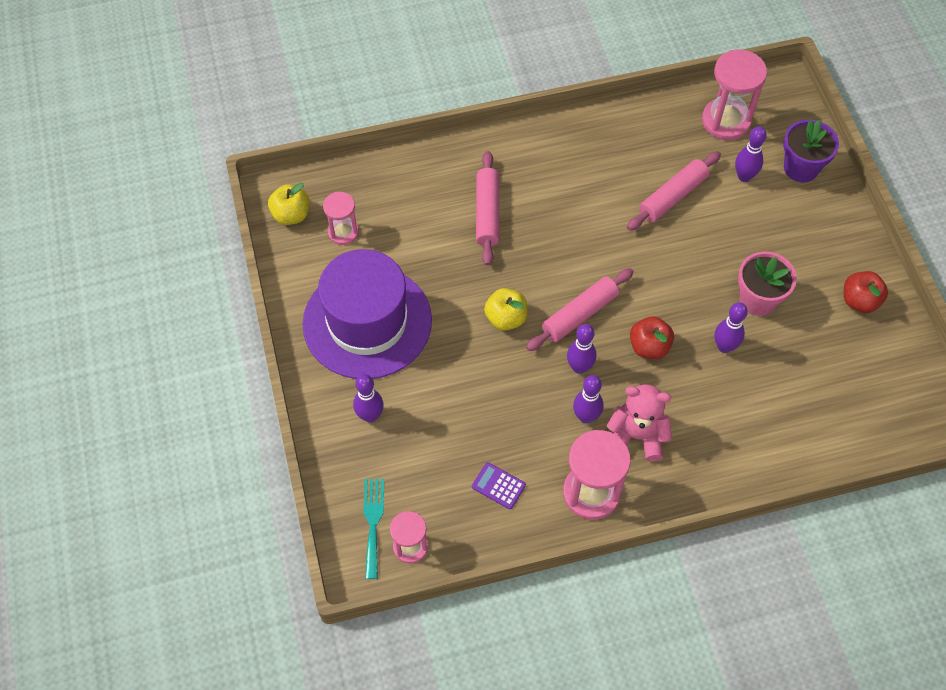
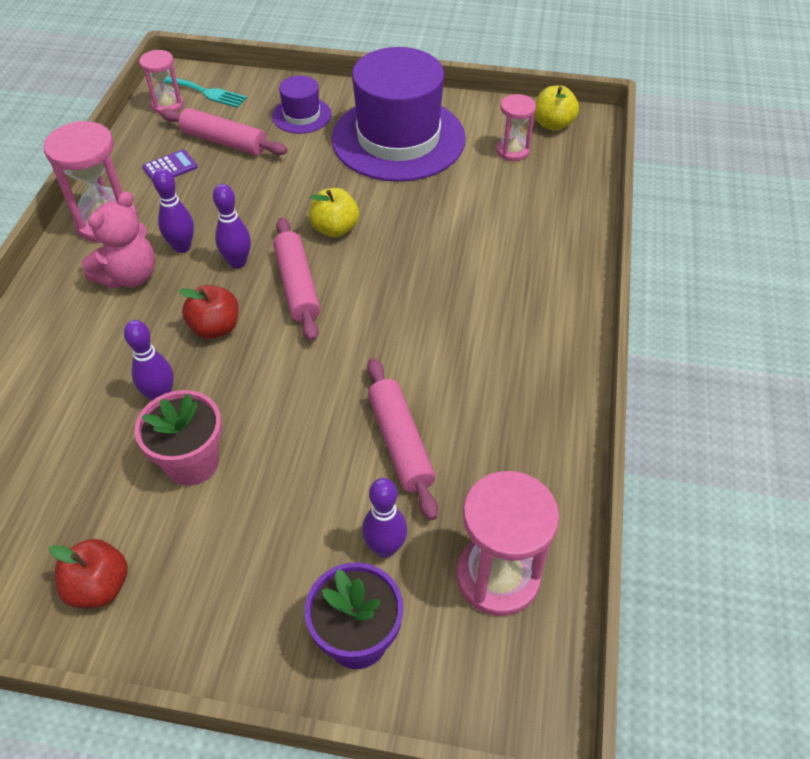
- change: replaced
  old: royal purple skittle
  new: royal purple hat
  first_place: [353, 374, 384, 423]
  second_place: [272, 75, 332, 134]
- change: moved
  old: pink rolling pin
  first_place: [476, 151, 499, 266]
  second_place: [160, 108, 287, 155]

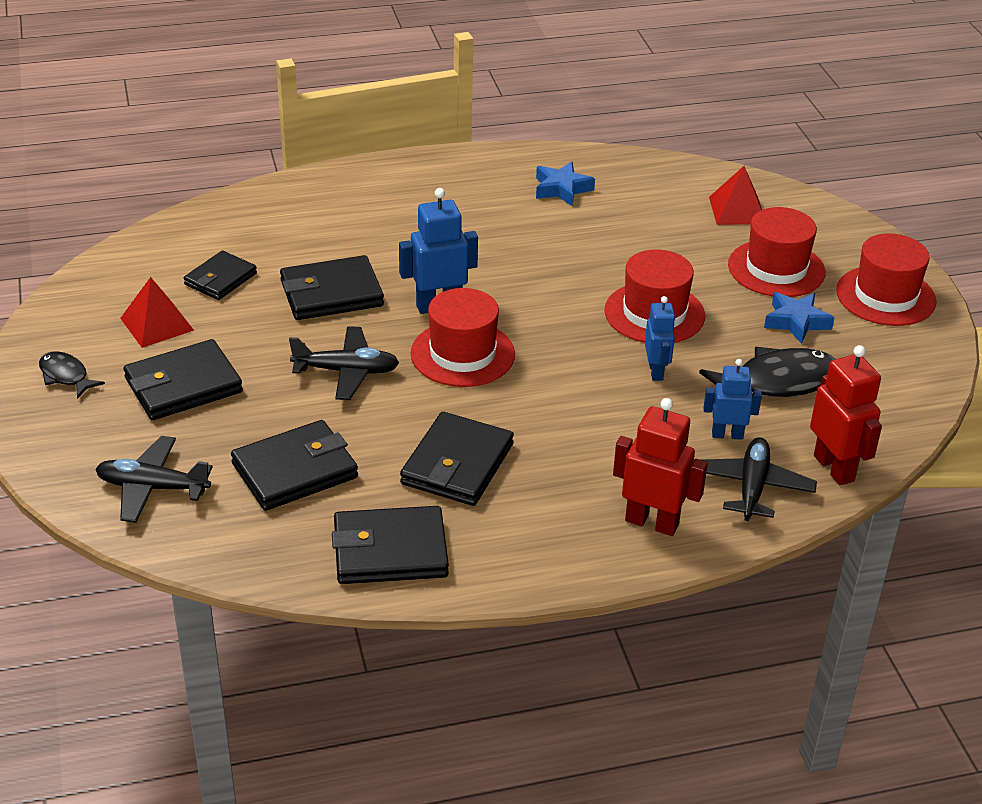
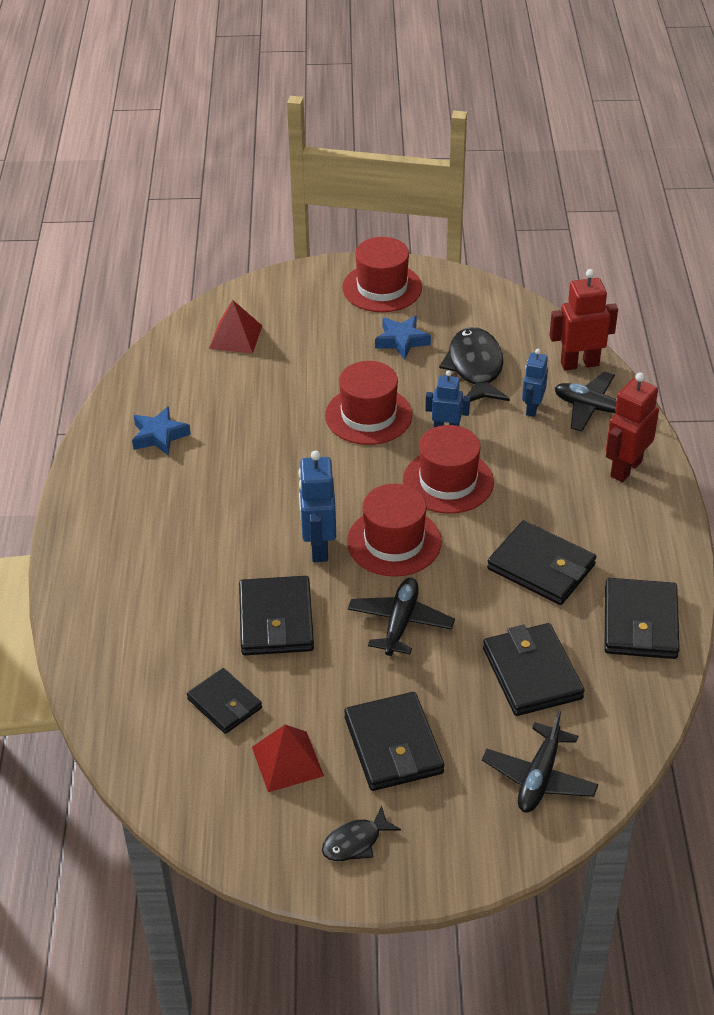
- change: moved
  old: crimson hat
  first_place: [728, 207, 825, 297]
  second_place: [403, 425, 494, 514]

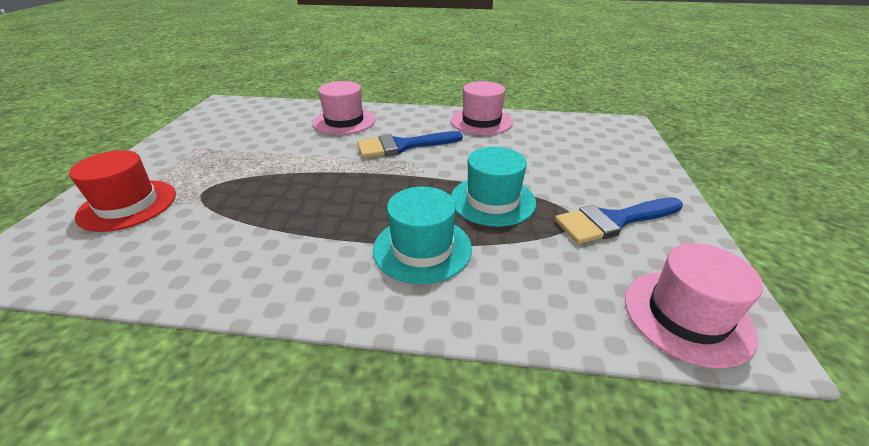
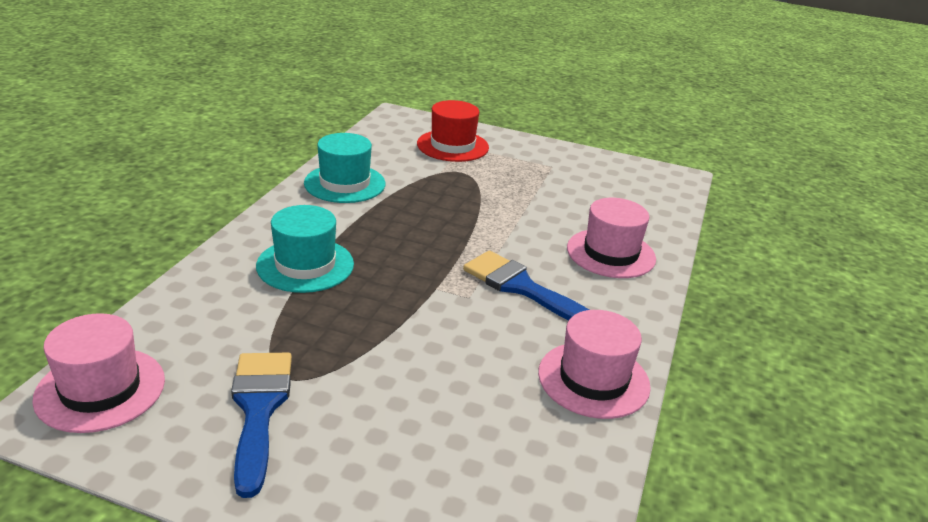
- change: turned
  old: cobalt brush
  first_place: [357, 131, 463, 158]
  second_place: [463, 251, 589, 320]
  degrees: -45
- change: moved
  old: aqua hat
  first_place: [451, 147, 536, 227]
  second_place: [304, 133, 385, 203]

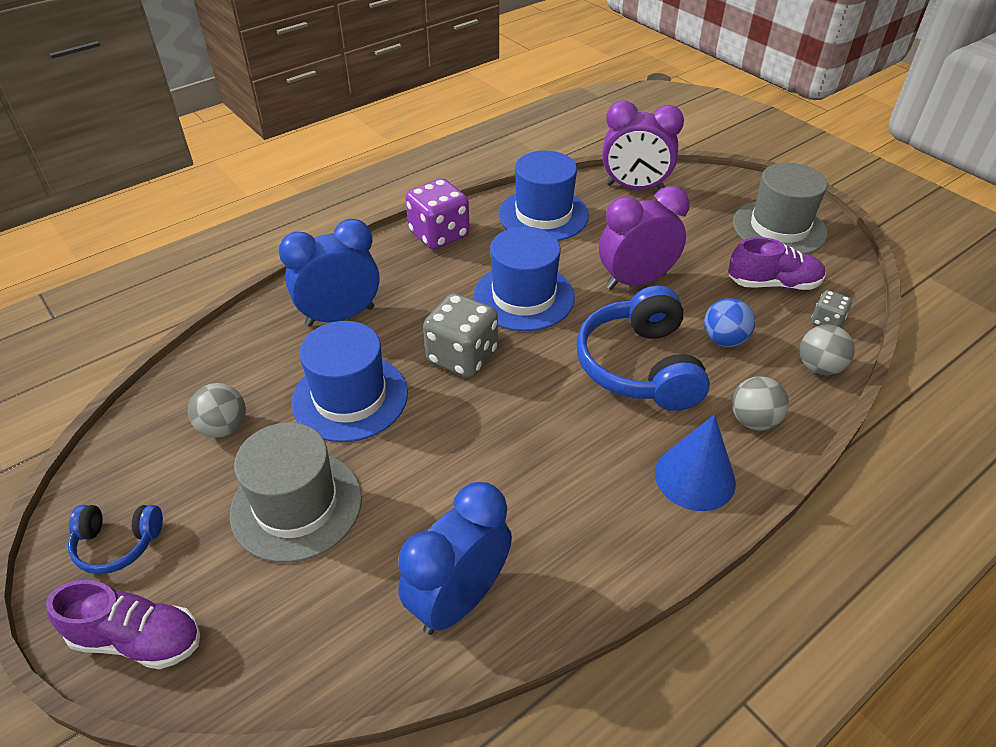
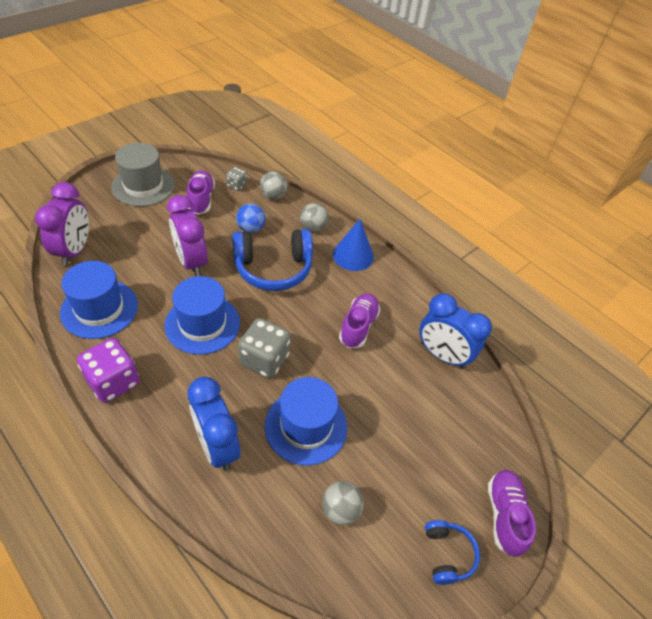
- change: removed
  old: ash-grey hat
  first_place: [229, 422, 362, 563]
- change: added
  new: royal purple shoe
  second_place: [339, 293, 380, 348]

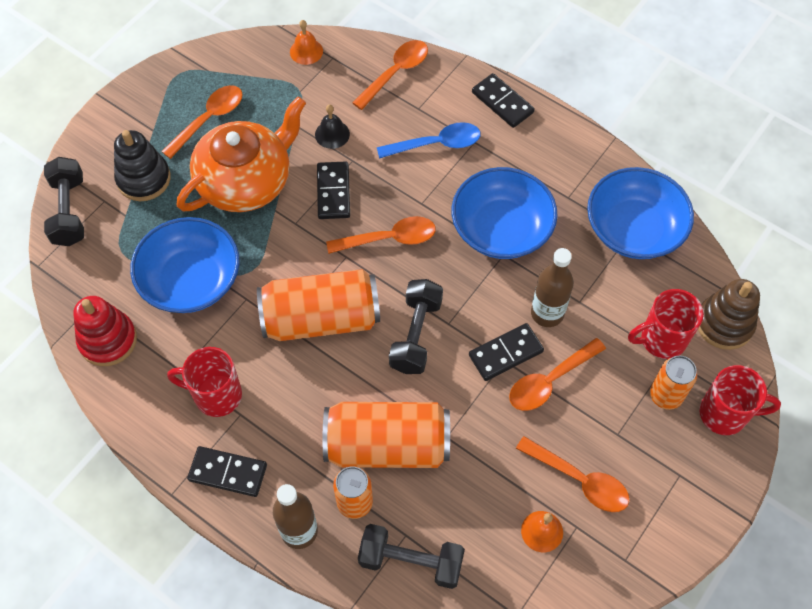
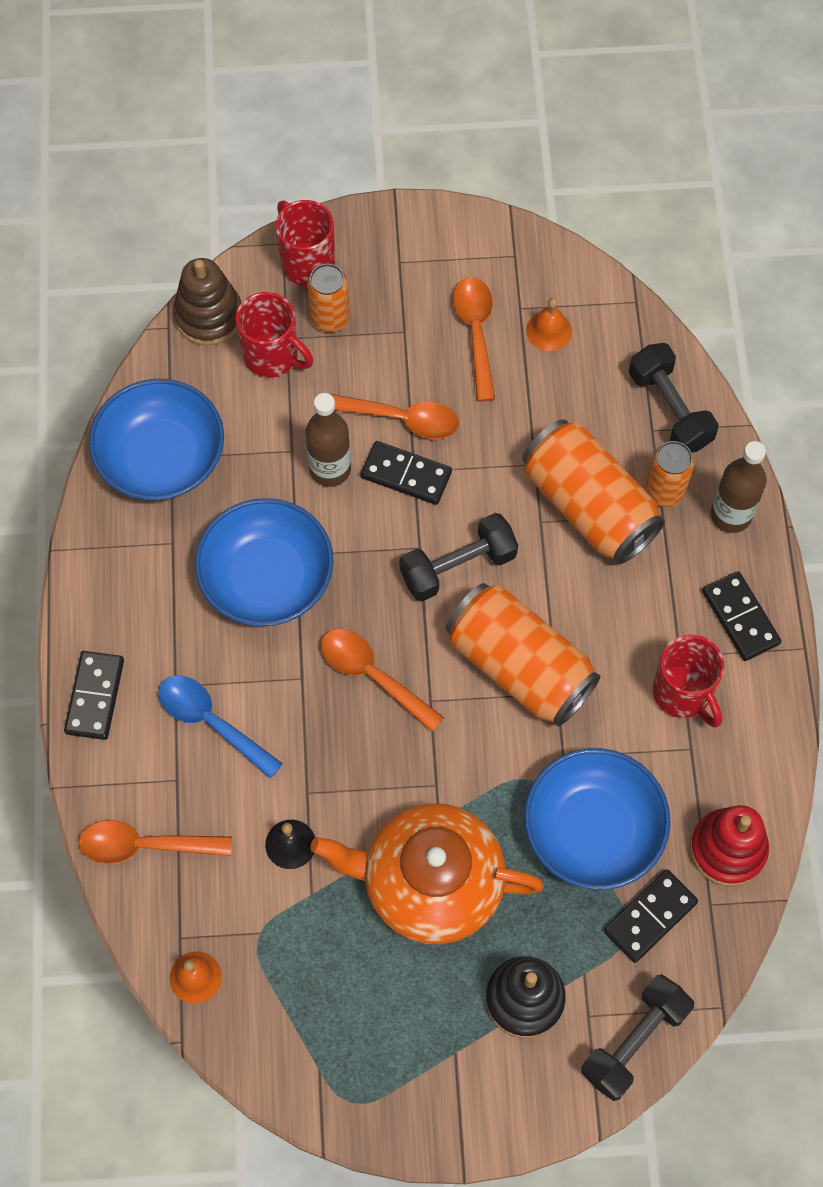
- change: removed
  old: orange teaspoon
  first_place: [161, 85, 243, 159]
- change: moved
  old: ebony domino tile
  first_place: [317, 162, 350, 219]
  second_place: [604, 869, 698, 963]

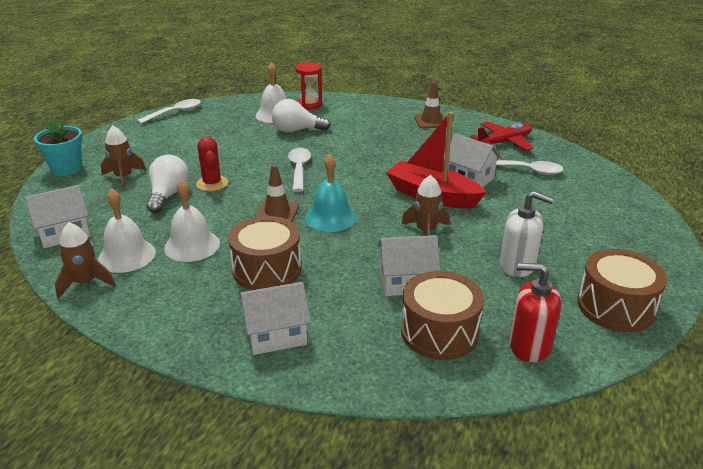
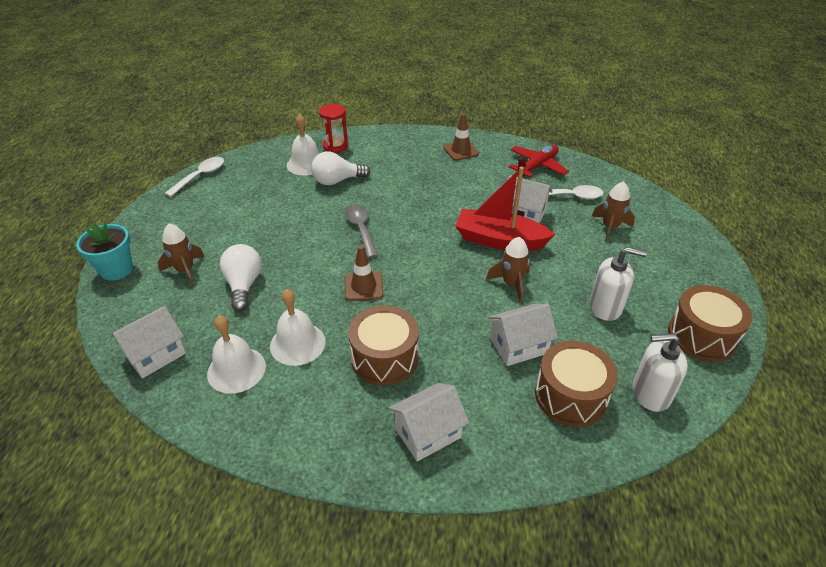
- change: moved
  old: russet toy rocket
  first_place: [55, 222, 115, 299]
  second_place: [591, 181, 635, 242]
- change: removed
  old: crimson cactus
  first_place: [196, 137, 228, 191]
- change: recoloured
  old: snow-white teaspoon
  new: ash-grey teaspoon
  first_place: [288, 148, 311, 192]
  second_place: [345, 204, 378, 258]
- change: removed
  old: aqua bell
  first_place: [305, 154, 357, 232]
- change: recoloured
  old: crimson soap pump
  new: snow-white soap pump
  first_place: [509, 263, 561, 362]
  second_place: [633, 333, 688, 412]

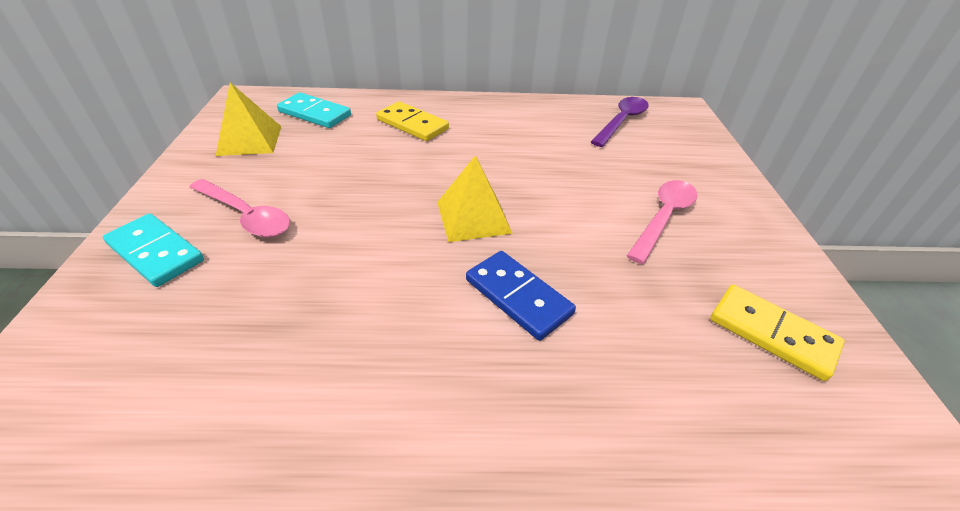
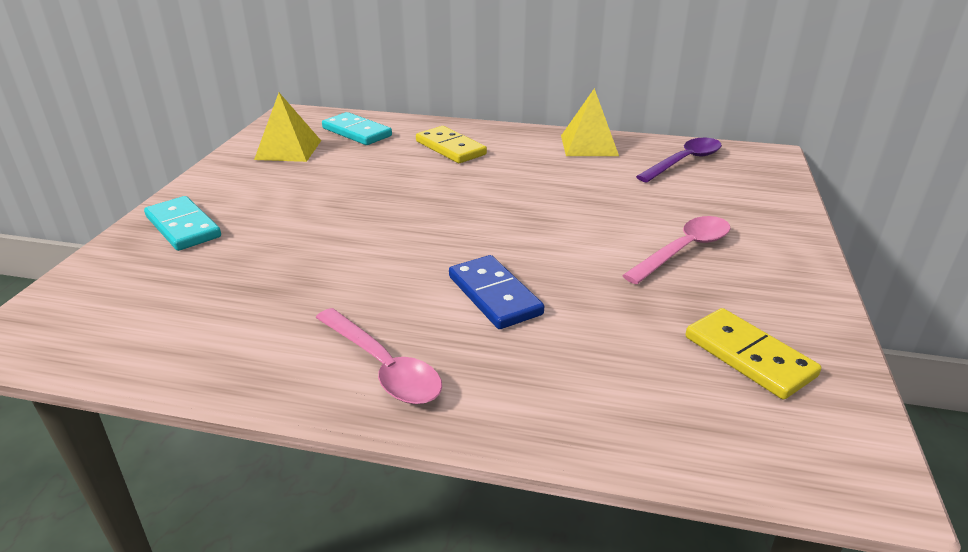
- change: moved
  old: pink teaspoon
  first_place: [190, 179, 290, 237]
  second_place: [316, 308, 442, 404]
- change: moved
  old: bright yellow solid pyramid
  first_place: [437, 155, 513, 242]
  second_place: [561, 88, 619, 156]

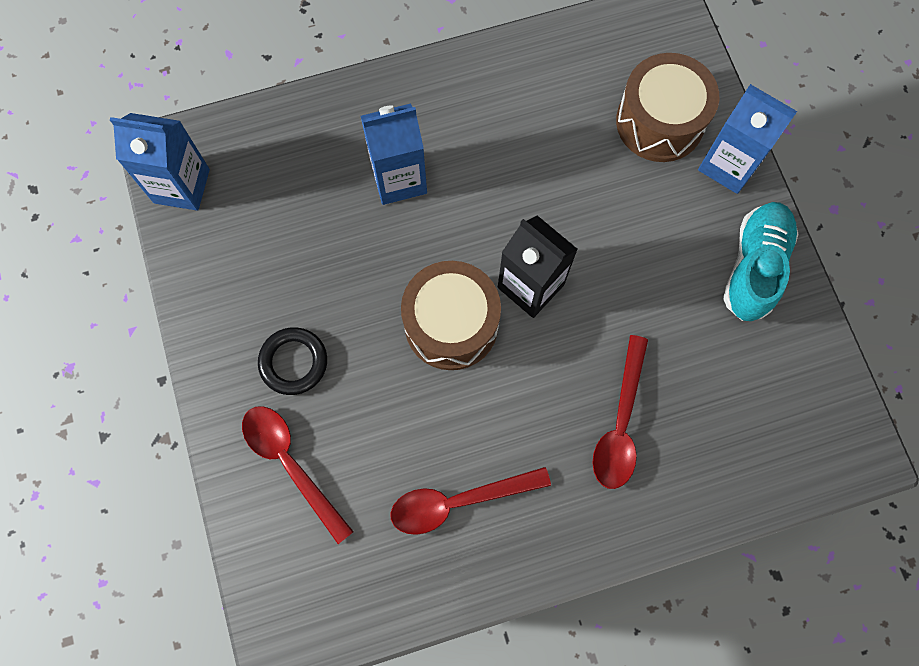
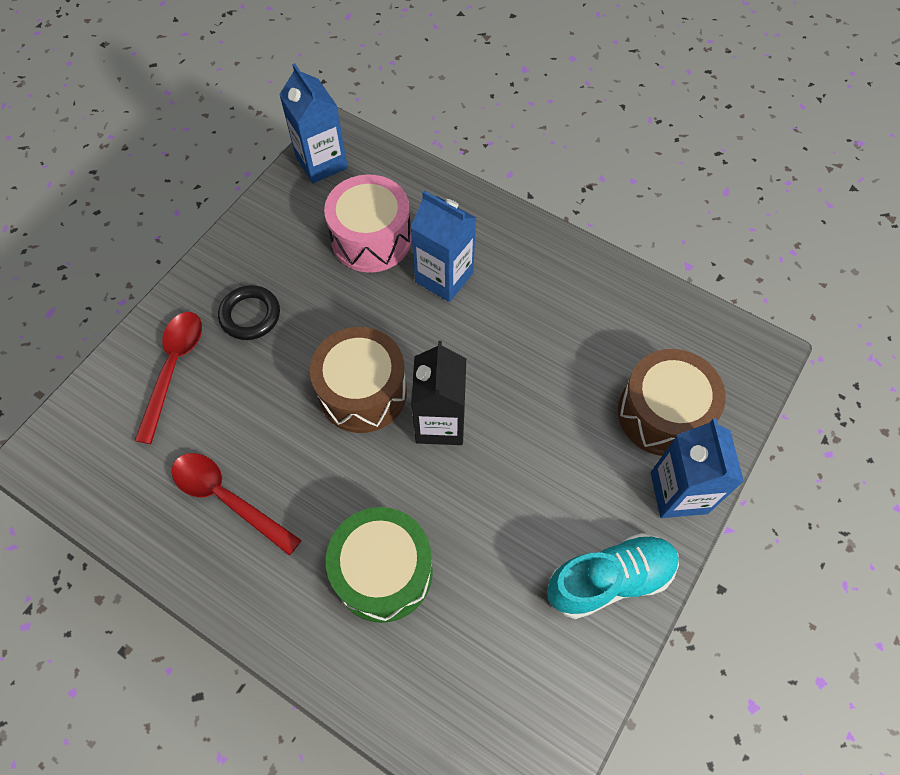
- change: replaced
  old: crimson teaspoon
  new: leaf-green drum
  first_place: [593, 335, 648, 489]
  second_place: [326, 507, 433, 623]
- change: added
  new: pink drum
  second_place: [324, 175, 412, 273]

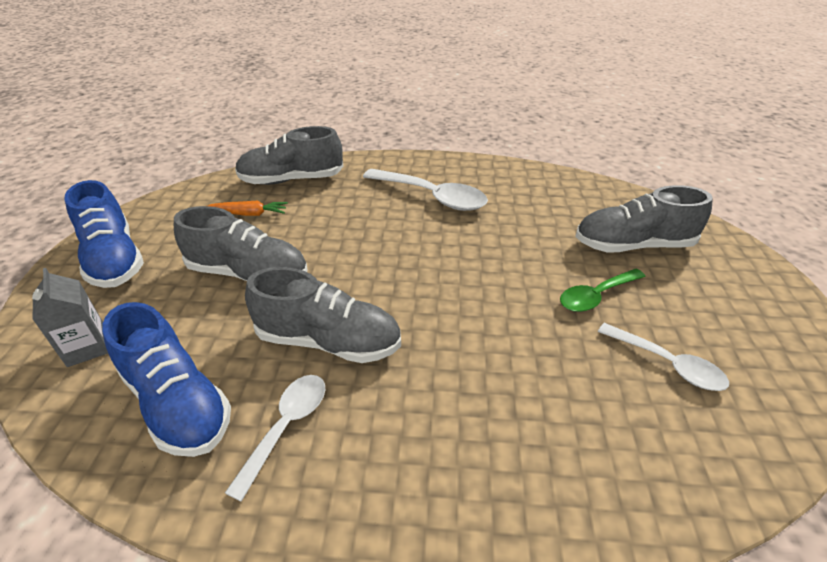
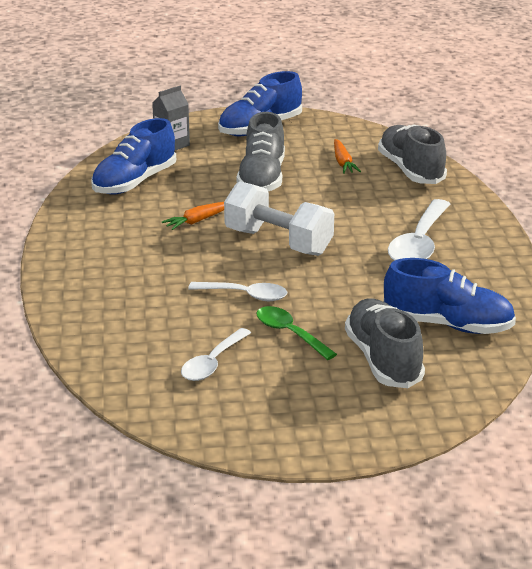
- change: moved
  old: snow-white teaspoon
  first_place: [225, 375, 325, 502]
  second_place: [188, 282, 287, 301]
- change: replaced
  old: ash-grey shoe
  new: orange root vegetable
  first_place: [245, 267, 401, 363]
  second_place: [162, 202, 224, 230]
- change: added
  new: snow-white free weight
  second_place: [224, 181, 334, 256]
- change: added
  new: cobalt shoe
  second_place: [384, 258, 516, 334]

